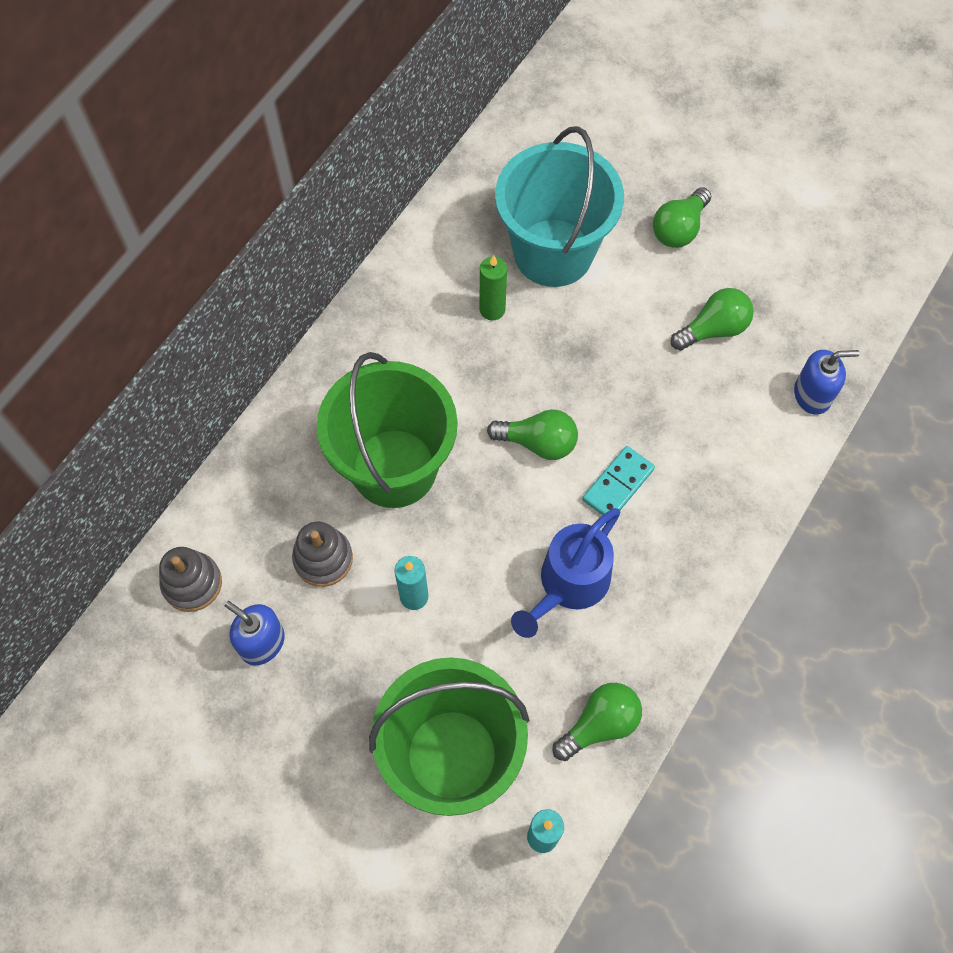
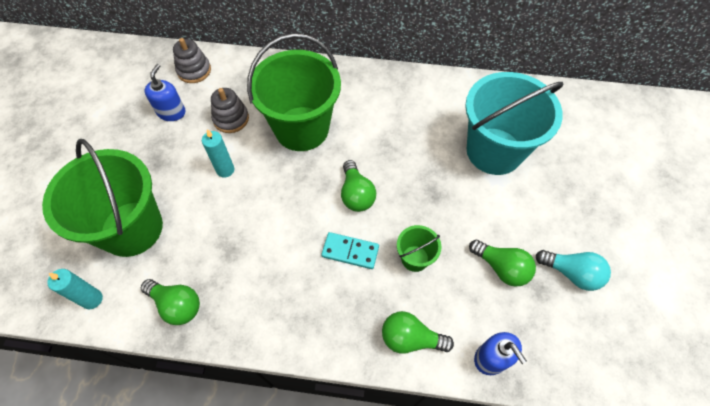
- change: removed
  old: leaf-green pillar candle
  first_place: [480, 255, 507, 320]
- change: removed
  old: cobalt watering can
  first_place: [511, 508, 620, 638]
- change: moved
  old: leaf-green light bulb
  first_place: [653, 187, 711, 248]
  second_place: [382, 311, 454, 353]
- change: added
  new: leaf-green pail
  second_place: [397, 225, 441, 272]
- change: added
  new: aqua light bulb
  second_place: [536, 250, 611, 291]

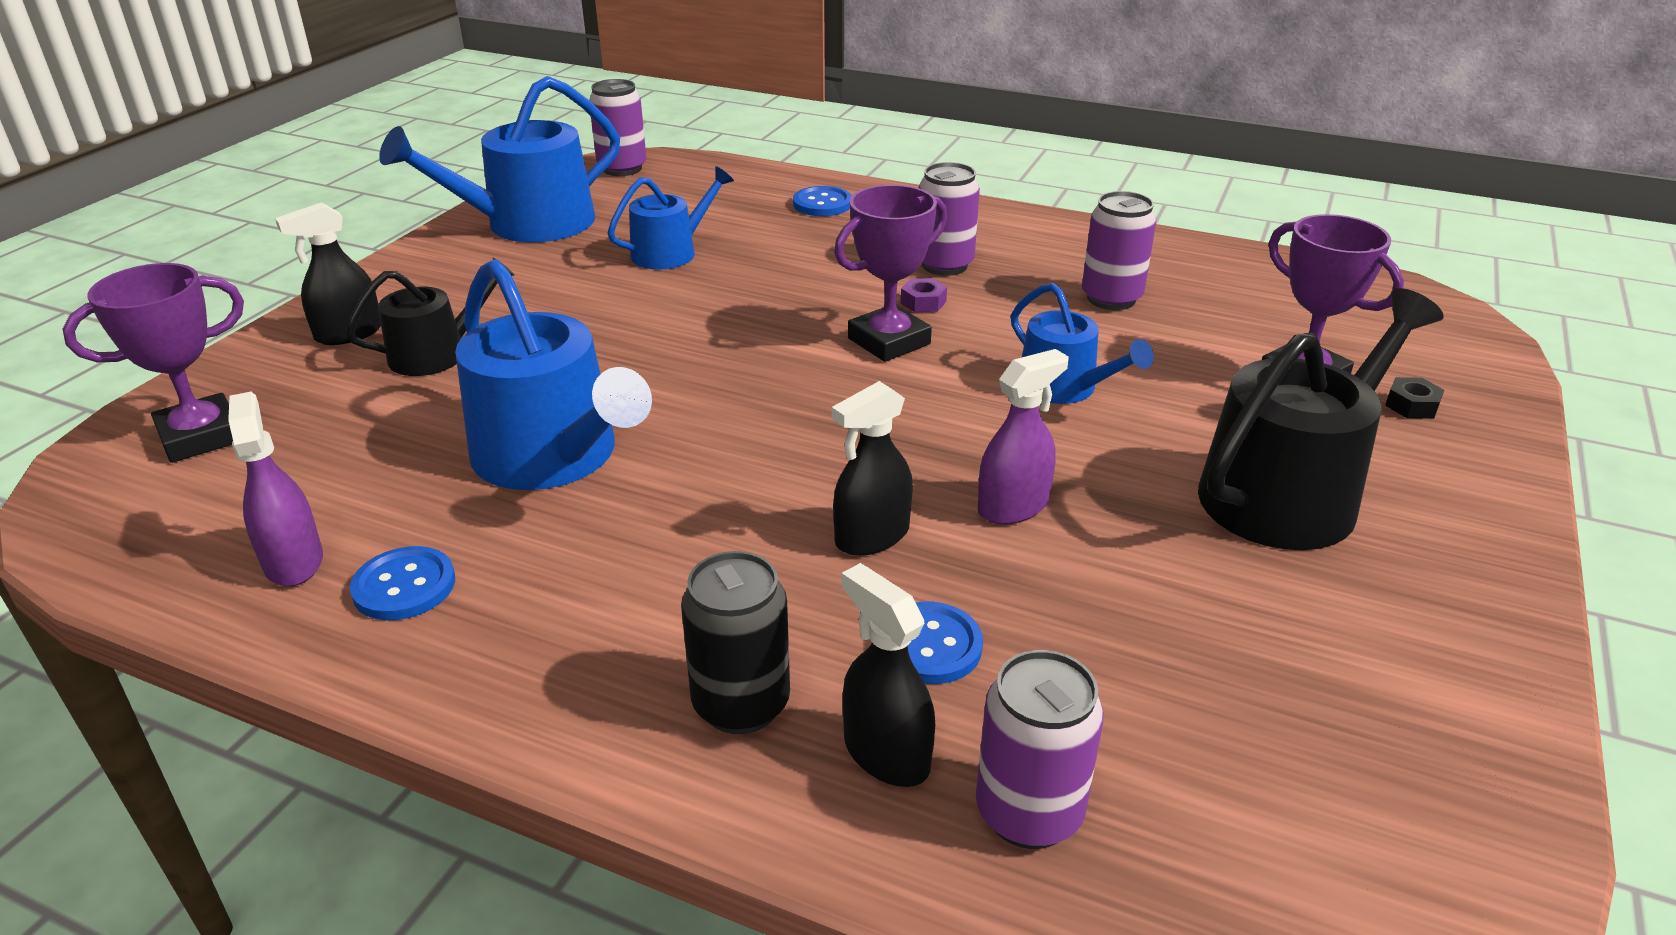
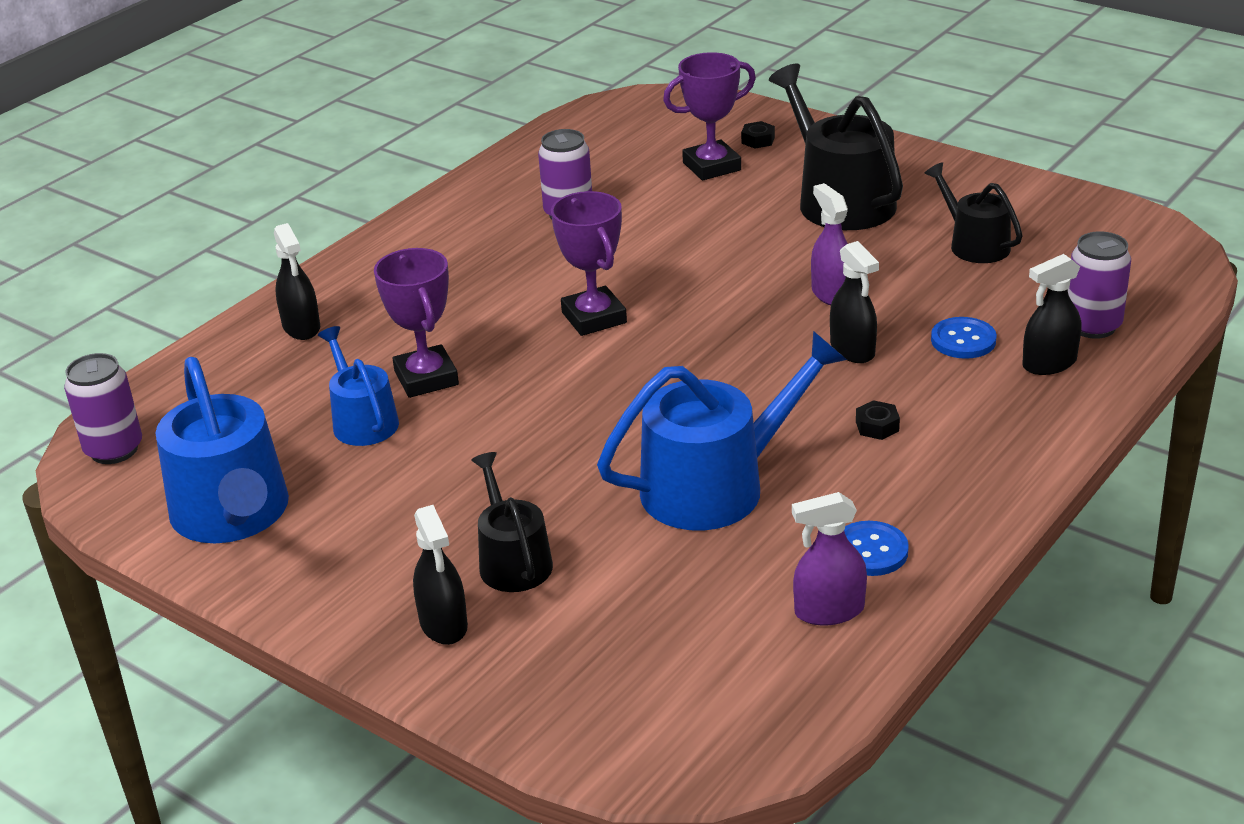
- change: moved
  old: royal purple award cup
  first_place: [63, 263, 244, 463]
  second_place: [374, 248, 459, 398]
- change: removed
  old: ebony can
  first_place: [681, 551, 790, 734]
- change: replaced
  old: cobalt sewing button
  new: ebony spray bottle
  first_place: [793, 186, 852, 216]
  second_place: [274, 223, 320, 340]
- change: removed
  old: royal purple hex nut
  first_place: [901, 278, 947, 312]
- change: removed
  old: royal purple can
  first_place: [919, 162, 980, 276]
- change: removed
  old: cobalt watering can
  first_place: [1011, 283, 1154, 404]
- change: added
  new: ebony hex nut
  second_place: [856, 400, 900, 440]
- change: added
  new: ebony watering can
  second_place: [924, 162, 1023, 263]

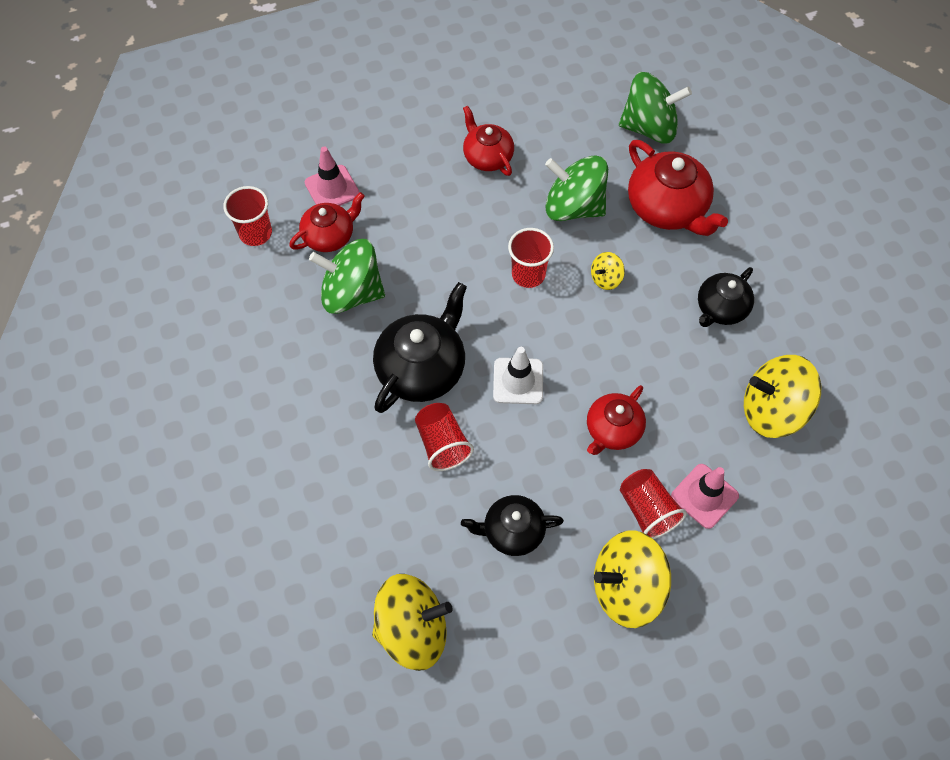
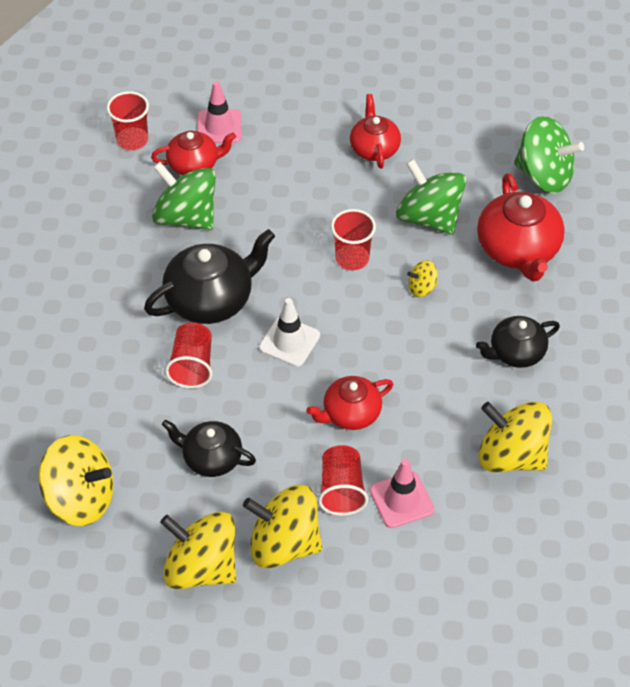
- change: added
  new: bright yellow whirligig
  second_place: [160, 512, 236, 589]

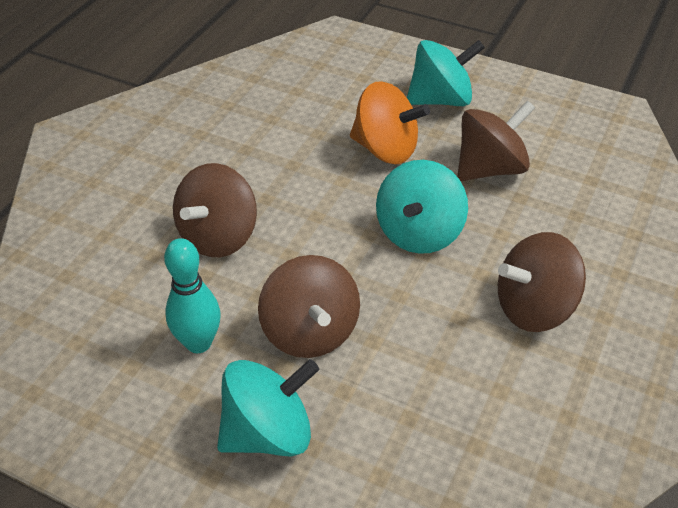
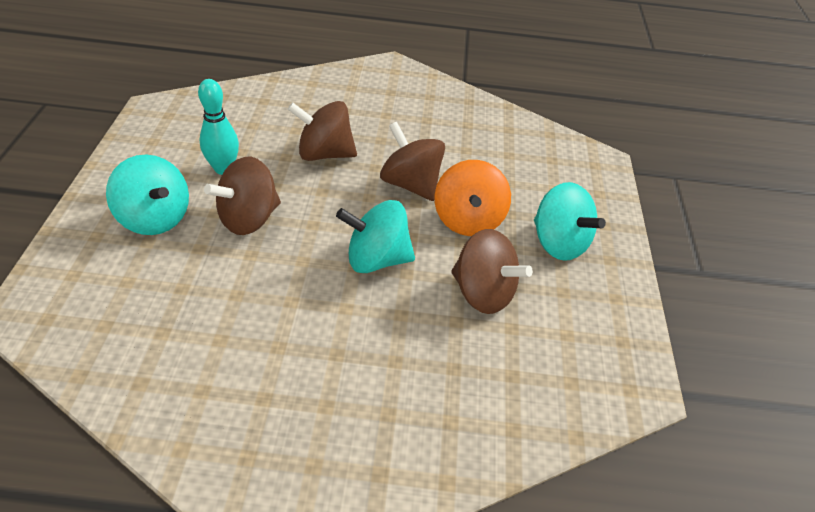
- change: moved
  old: russet whirligig
  first_place: [498, 232, 586, 332]
  second_place: [380, 122, 445, 201]

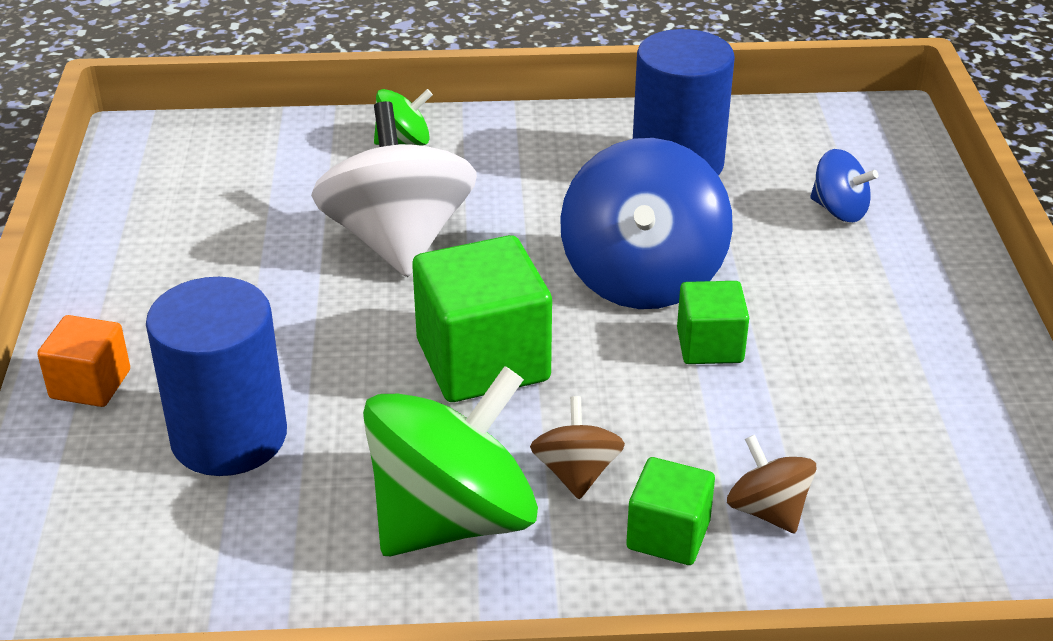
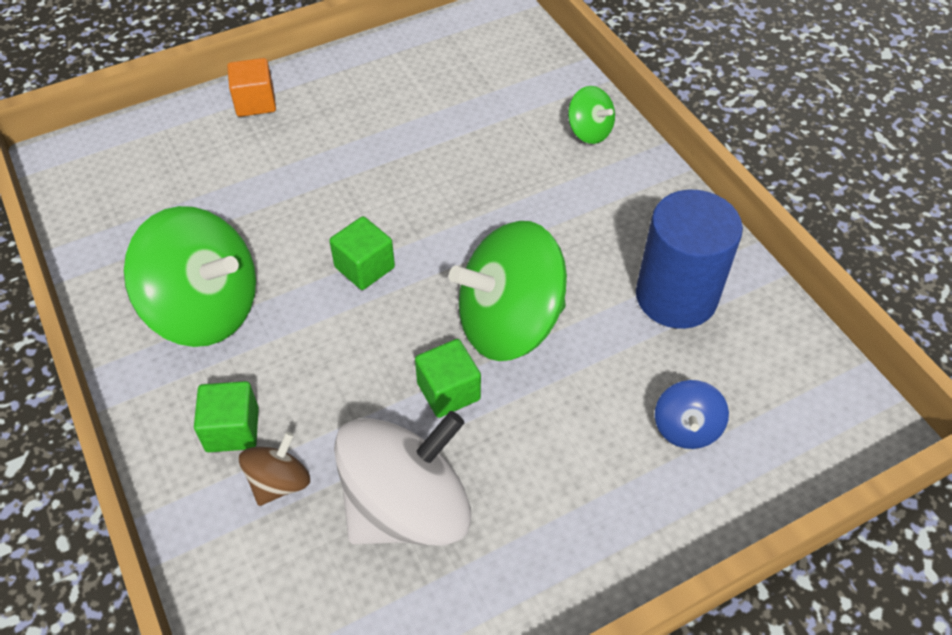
- change: removed
  old: cobalt cylinder
  first_place: [146, 277, 287, 476]
- change: moved
  old: snow-white whirligig
  first_place: [311, 101, 477, 277]
  second_place: [334, 411, 471, 546]
- change: resized
  old: leaf-green cube
  first_place: [412, 235, 552, 402]
  second_place: [329, 216, 395, 290]
  factor: 0.56
- change: removed
  old: russet whirligig
  first_place: [530, 396, 625, 499]
- change: recoloured
  old: cobalt whirligig
  new: leaf-green whirligig
  first_place: [560, 138, 733, 309]
  second_place: [449, 221, 567, 361]

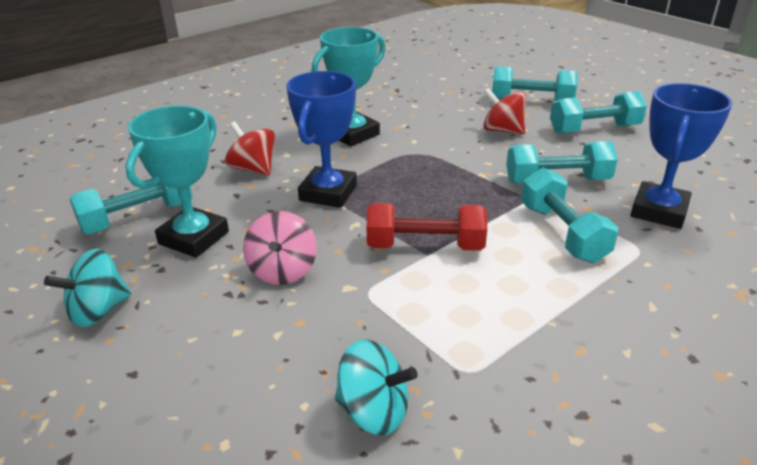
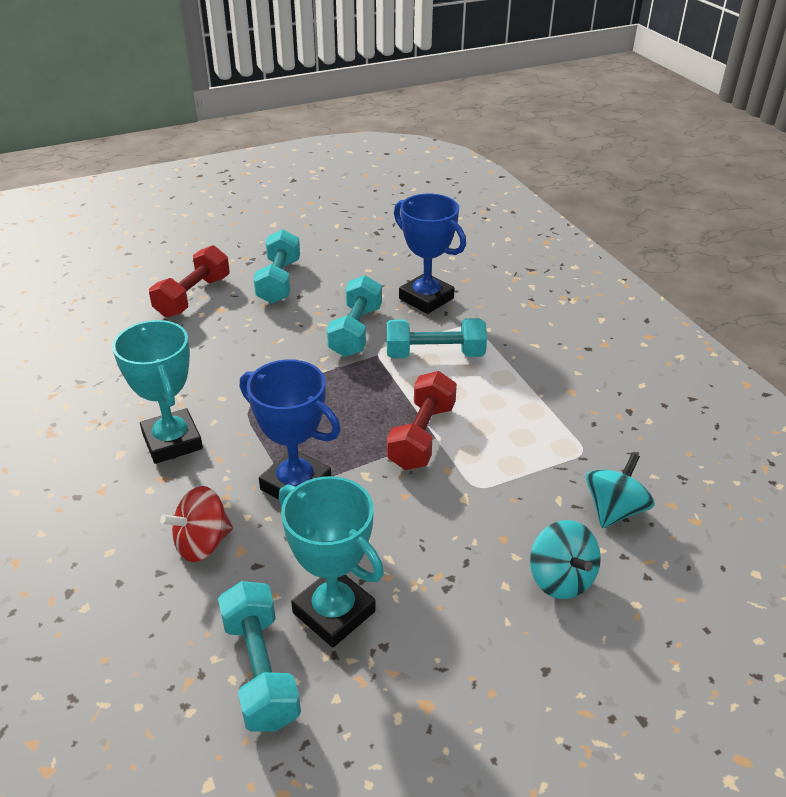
- change: moved
  old: aqua whirligig
  first_place: [44, 248, 131, 327]
  second_place: [530, 520, 601, 599]
- change: removed
  old: pink whirligig
  first_place: [243, 211, 317, 285]
- change: removed
  old: crimson whirligig
  first_place: [483, 88, 526, 135]
- change: recoloured
  old: aqua free weight
  new: crimson free weight
  first_place: [492, 66, 578, 101]
  second_place: [149, 245, 230, 318]

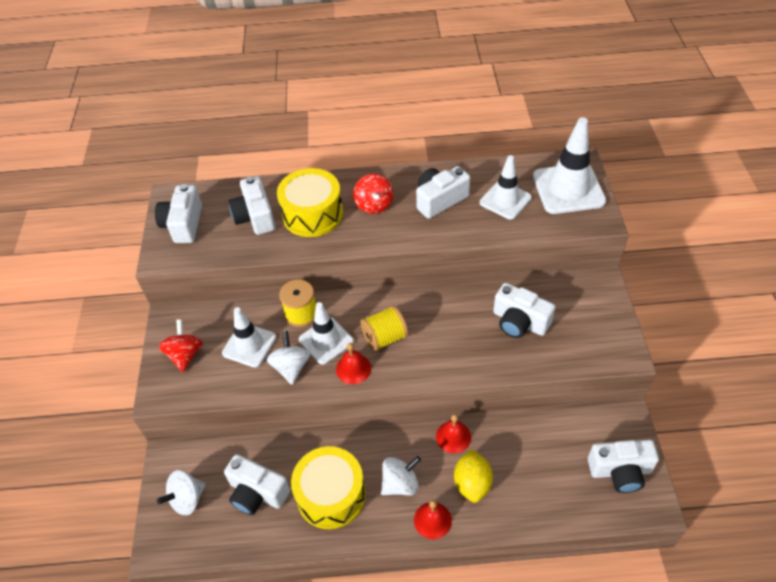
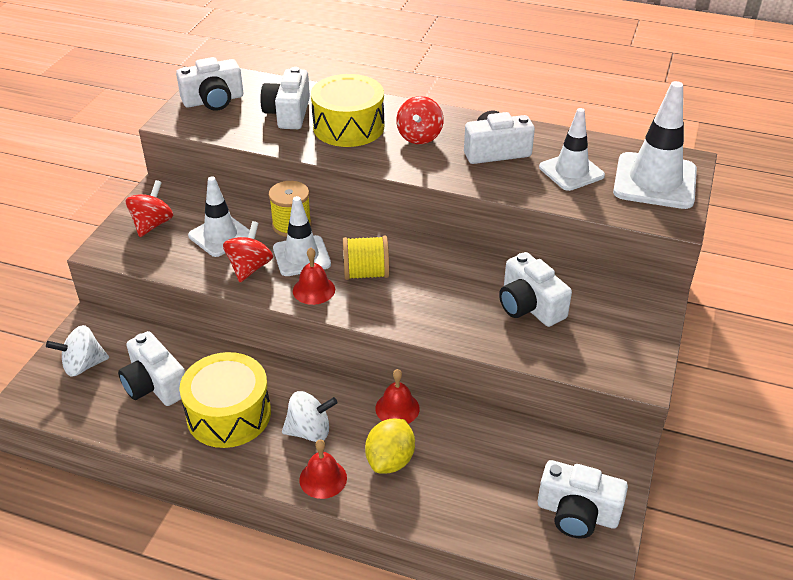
- change: turned
  old: snow-white camera
  first_place: [155, 184, 202, 243]
  second_place: [176, 57, 243, 111]
  degrees: -135
- change: recoloured
  old: snow-white whirligig
  new: crimson whirligig
  first_place: [267, 331, 310, 385]
  second_place: [223, 221, 273, 282]

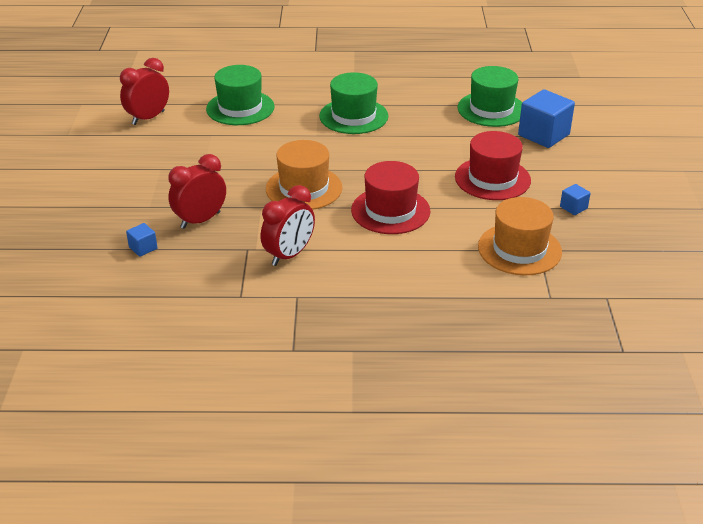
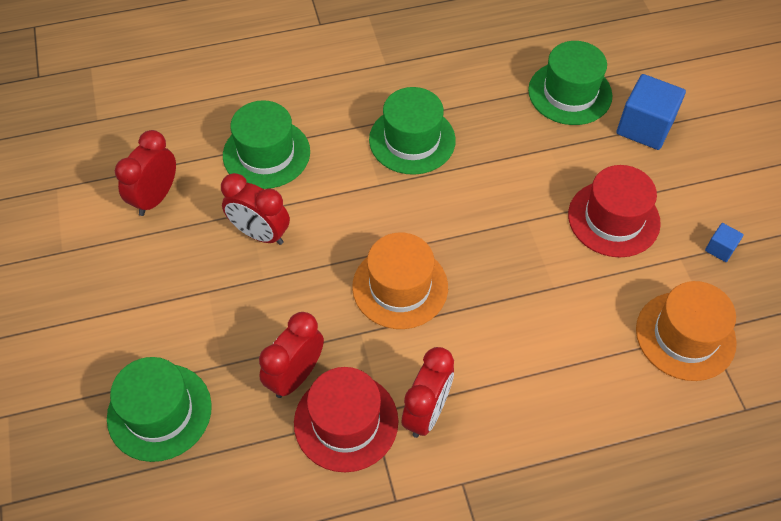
- change: removed
  old: cobalt cube
  first_place: [126, 223, 158, 257]
- change: moved
  old: crimson hat
  first_place: [351, 161, 430, 234]
  second_place: [294, 367, 398, 472]
- change: added
  new: leaf-green hat
  second_place: [107, 357, 212, 462]
- change: added
  new: crimson alarm clock
  second_place: [221, 173, 290, 245]

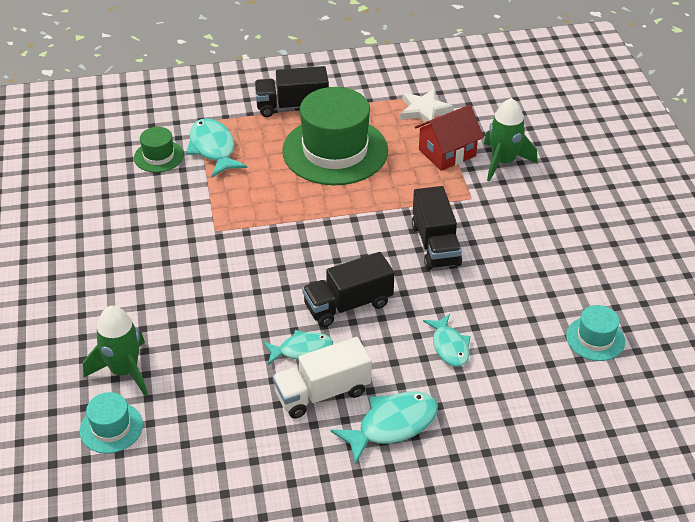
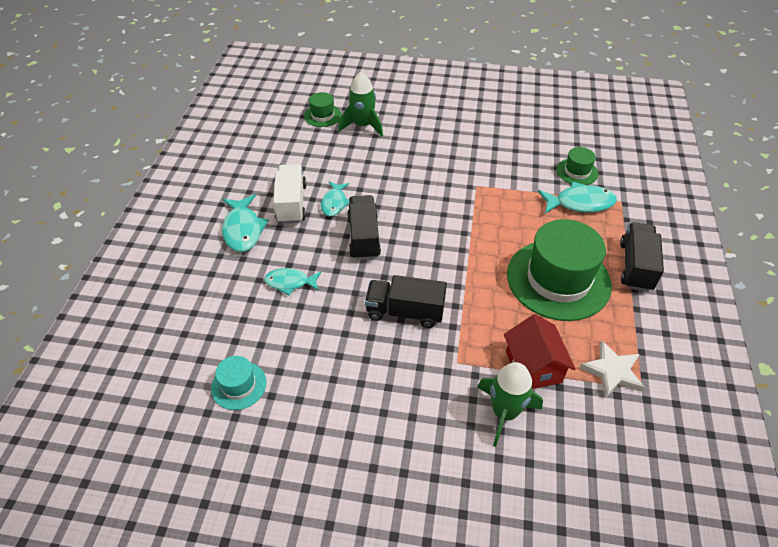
- change: recoloured
  old: aqua hat
  new: leaf-green hat
  first_place: [80, 392, 143, 453]
  second_place: [304, 92, 342, 127]

